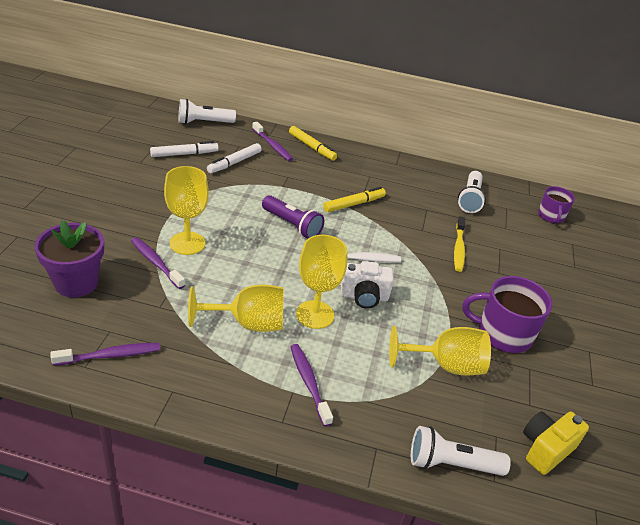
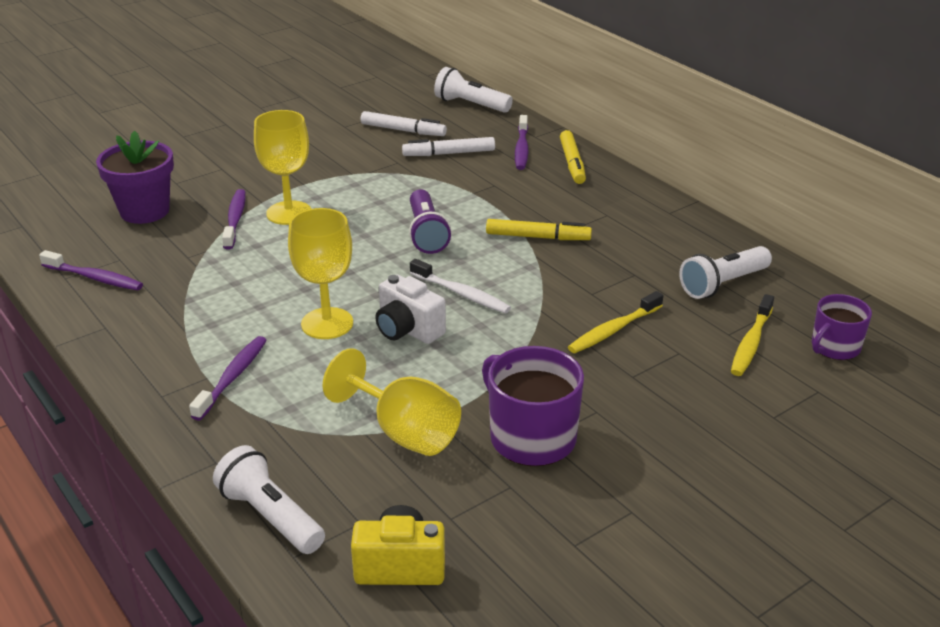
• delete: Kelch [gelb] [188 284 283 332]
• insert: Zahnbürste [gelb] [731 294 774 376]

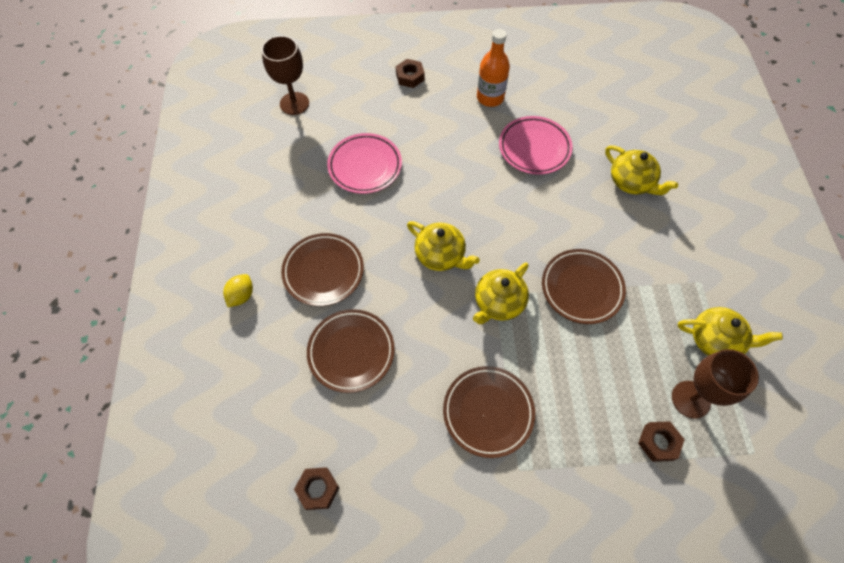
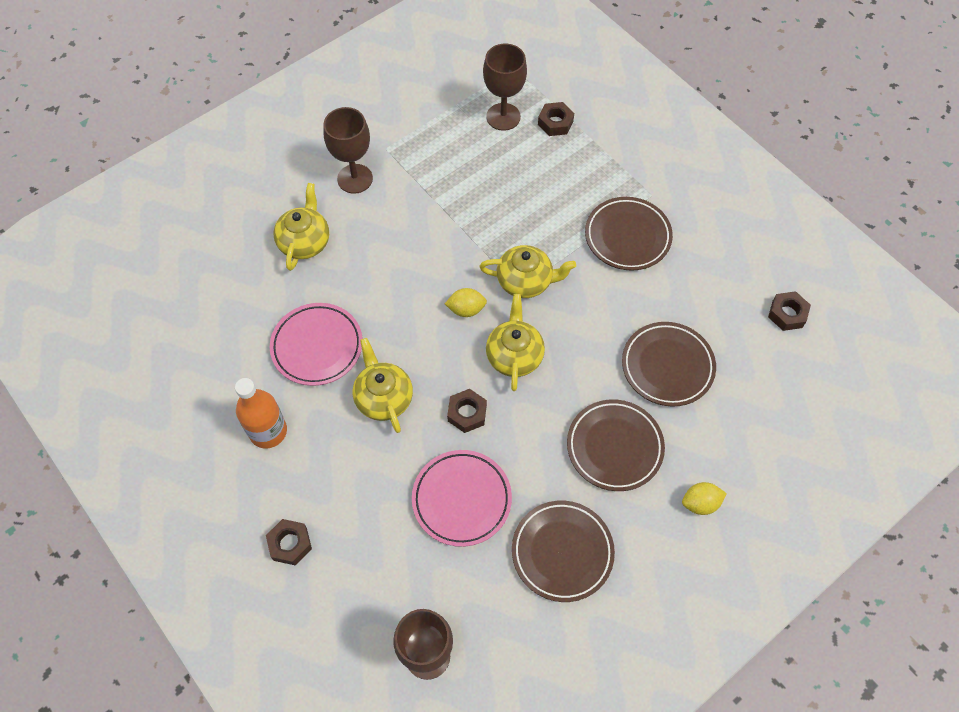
• move: Teller [braun] [542 249 626 324] to [512 501 615 602]
• move: Teekanne [gelb] [678 307 783 356] to [353 338 413 433]
• insert: Kelch [braun] [323 107 373 194]
• insert: Zitrone [gelb] [445 288 487 317]
• insert: Sechskantmutter [braun] [447 389 487 433]

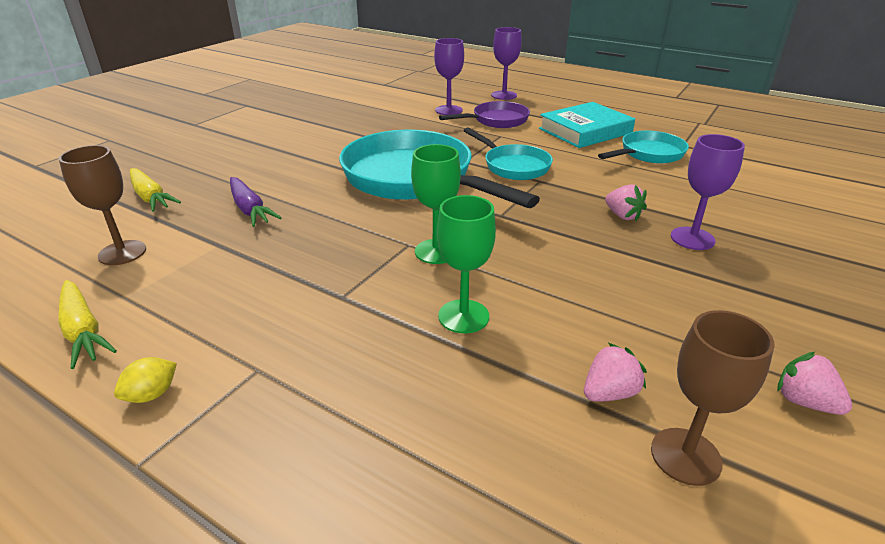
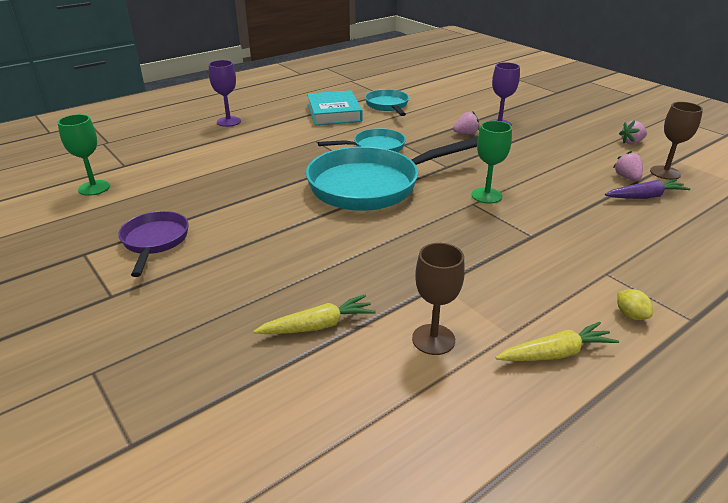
• move: Karotte [lila] [230 177 282 227] to [605 179 691 199]
• delete: Kelch [lila] [434 38 464 115]
• move: Kelch [grün] [437 195 496 333] to [58 114 110 196]
• move: Pfanne [lila] [439 101 530 128] to [118 211 189 277]

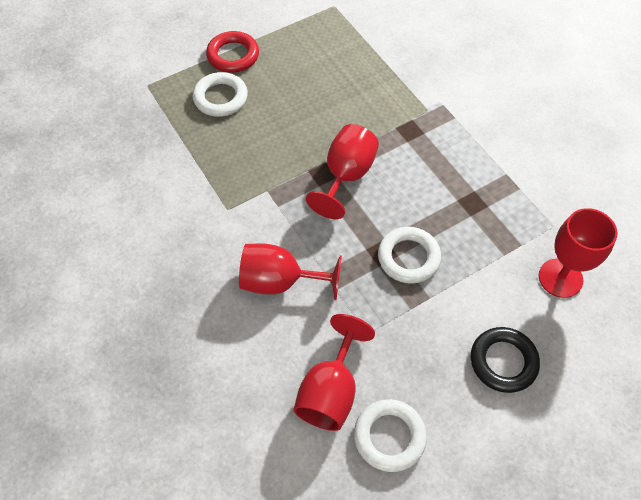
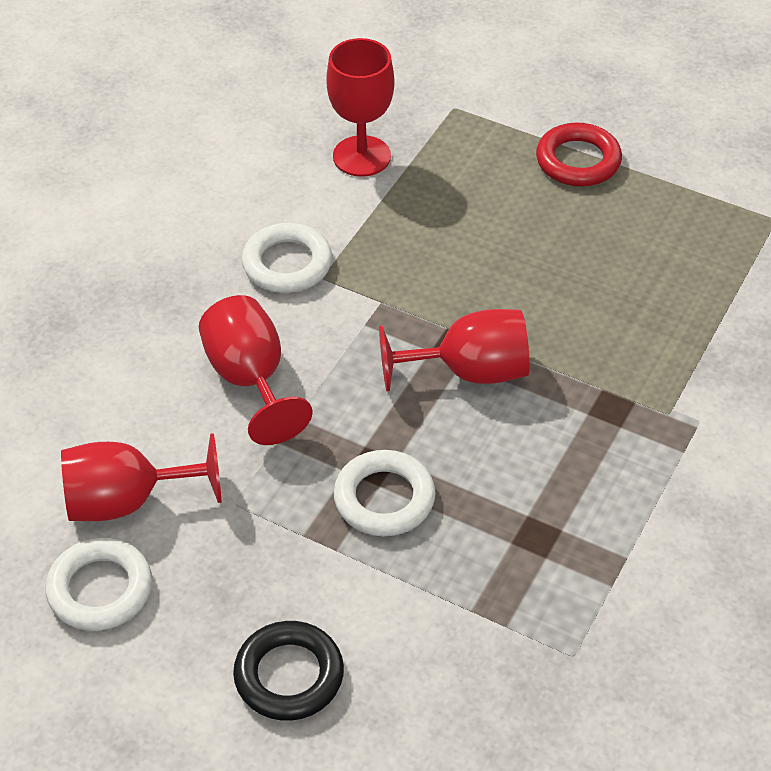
• move: Ring [weiß] [192 72 248 117] to [242 223 332 293]
• move: Kelch [rot] [539 208 617 298] to [326 38 394 177]

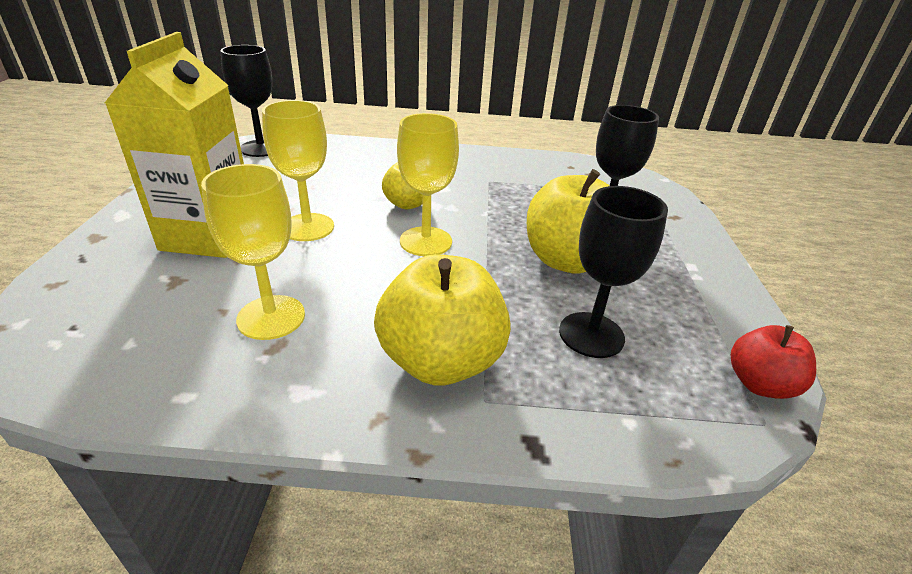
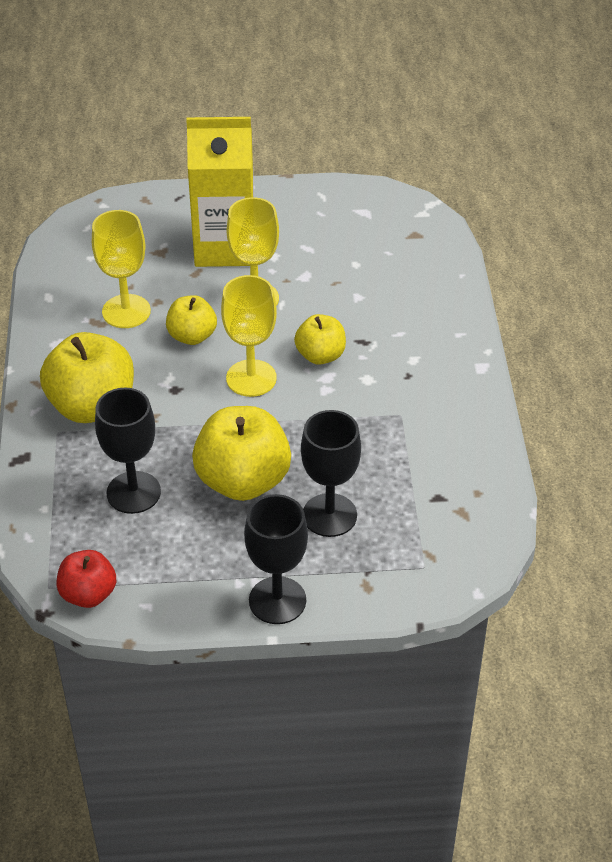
• move: Kelch [schwarz] [220 45 272 157] to [244 494 308 624]
• insert: Apfel [gelb] [166 295 217 345]

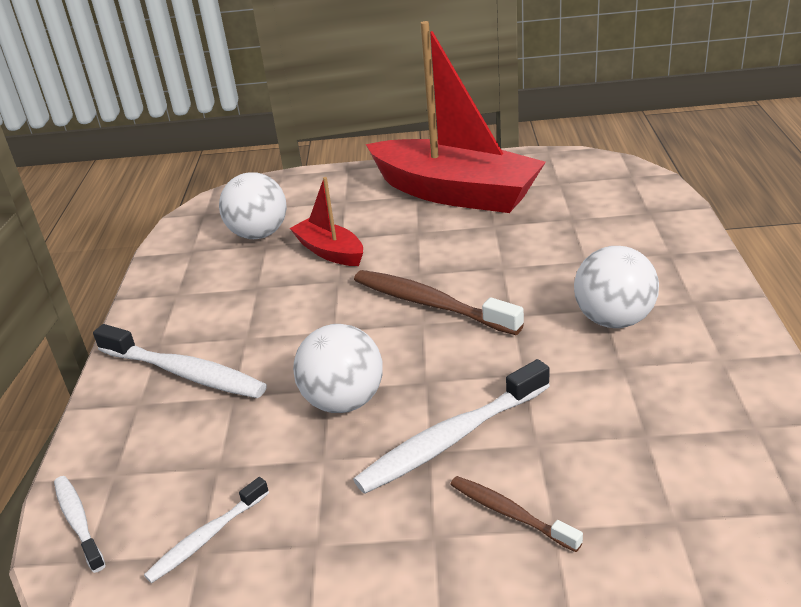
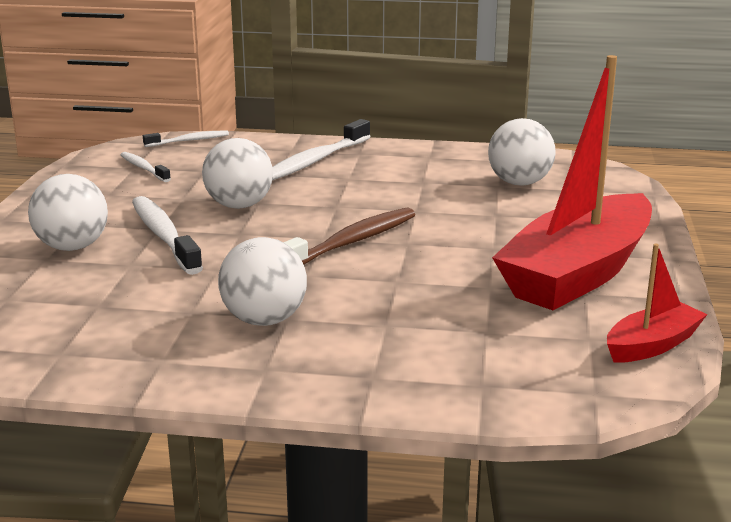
• move: Boot [rot] [290 177 363 266] to [607 244 708 363]
• replace: Zahnbürste [braun] [450 476 583 552] to Ball [weiß] [28 174 108 251]

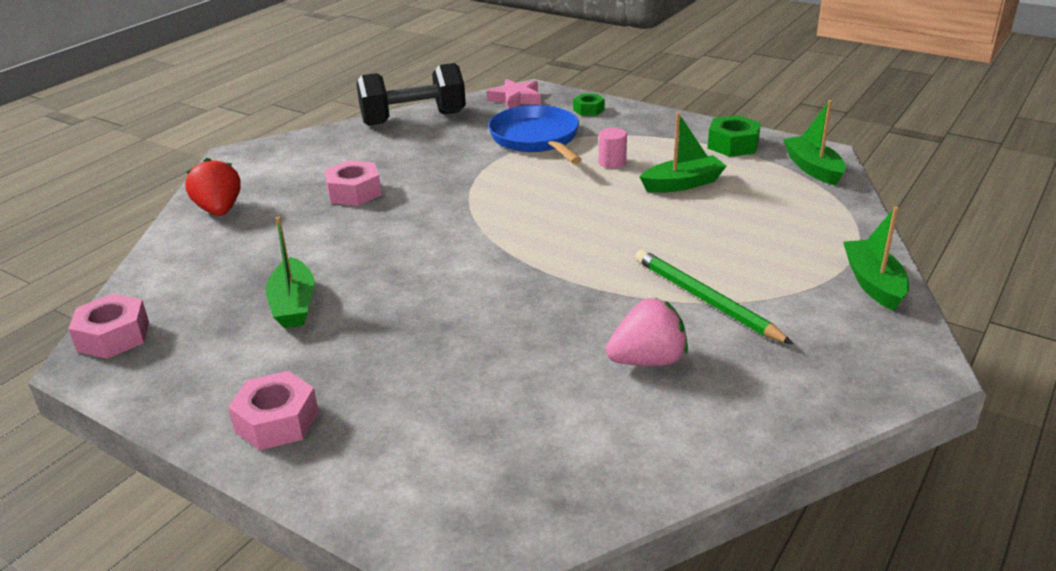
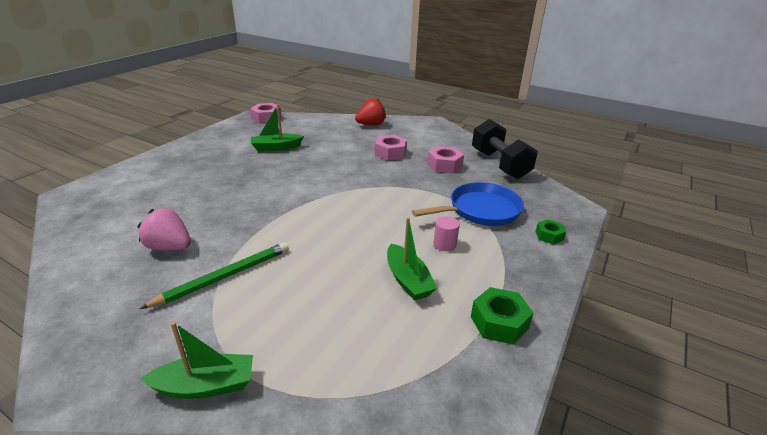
• move: Sechskantmutter [rosa] [228 371 319 450] to [427 146 464 173]
• delete: Stern [rosa] [487 79 541 109]
• rotate: Erdbeere [rosa] [606 298 688 366] = [137 208 191 251] 135 degrees clockwise
• delete: Boot [grün] [783 100 846 186]

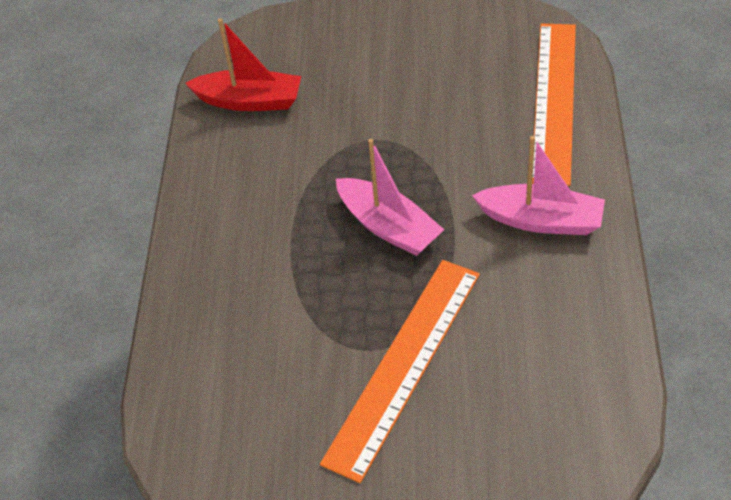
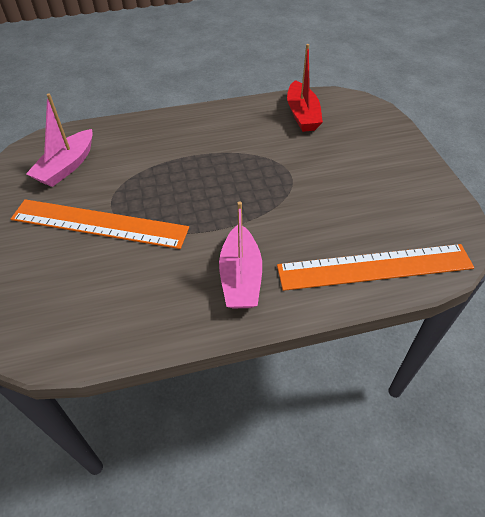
• move: Boot [rosa] [336 139 444 256] to [26 93 93 187]

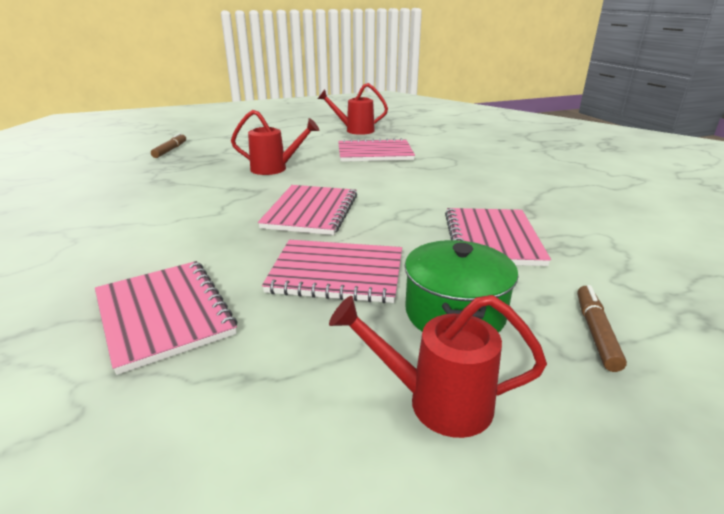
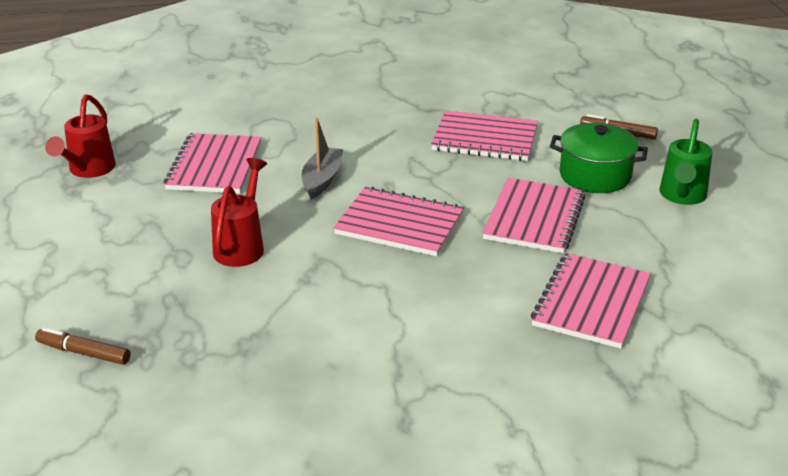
• rotate: Notizbuch [rosa] [95 261 238 375] = [531 253 651 349] 45 degrees counterclockwise
• recolor: Gießkanne [rot] [329 295 547 438] to Gießkanne [grün] [660 119 713 205]
• insert: Boot [grau] [302 118 344 199]

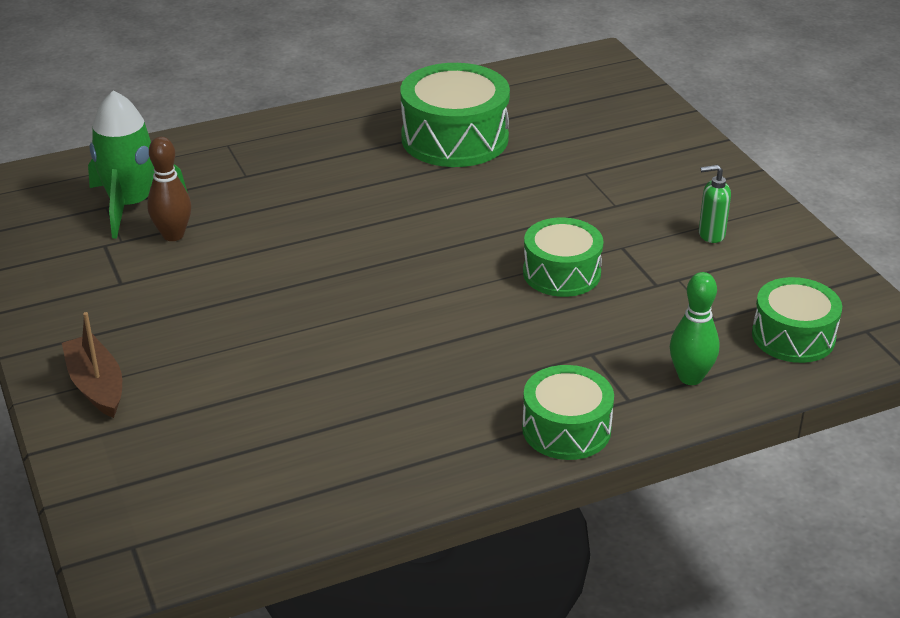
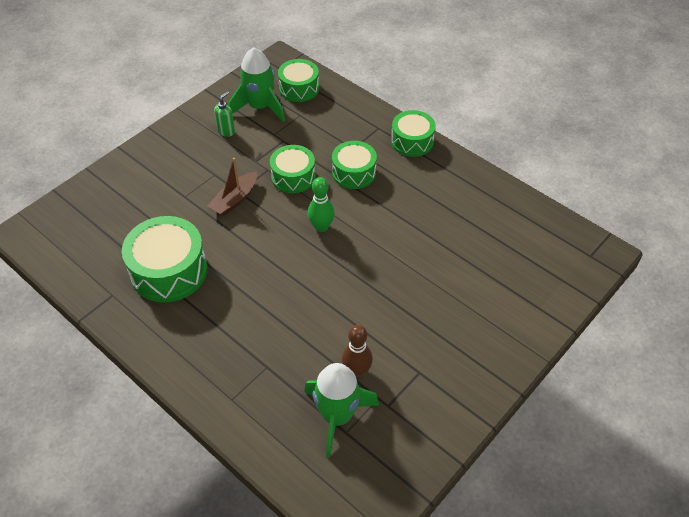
• move: Boot [braun] [62 312 122 418] to [208 158 257 216]
• move: Bowlingkegel [grün] [670 272 720 385] to [308 177 335 232]
• rotate: Seifenspender [grün] [699 165 731 243] = [214 91 235 137] 120 degrees counterclockwise
• insert: Rakete [grün] [229 47 285 122]
• insert: Trommel [grün] [332 141 377 189]

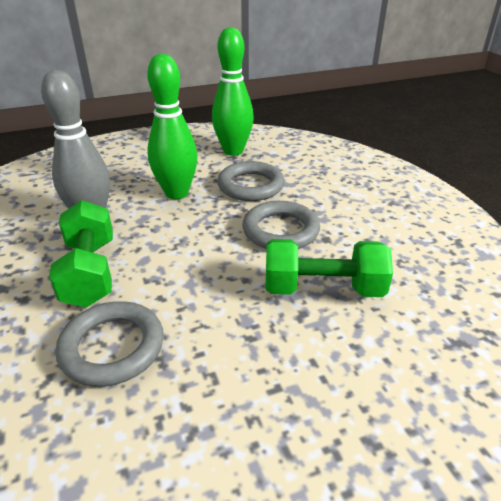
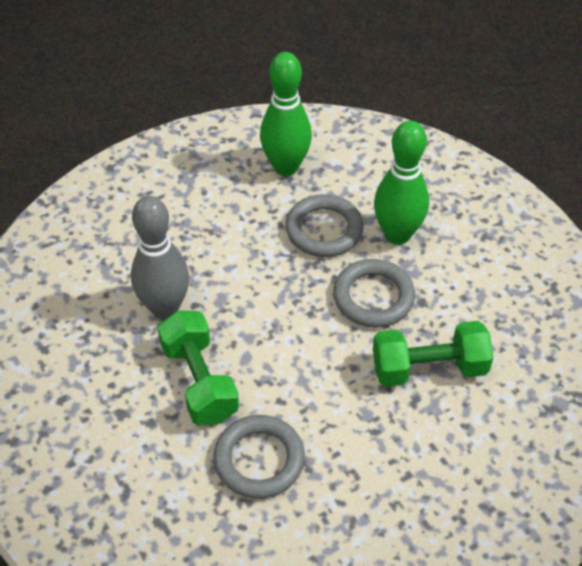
• move: Bowlingkegel [grün] [147 54 198 199] to [374 121 429 245]

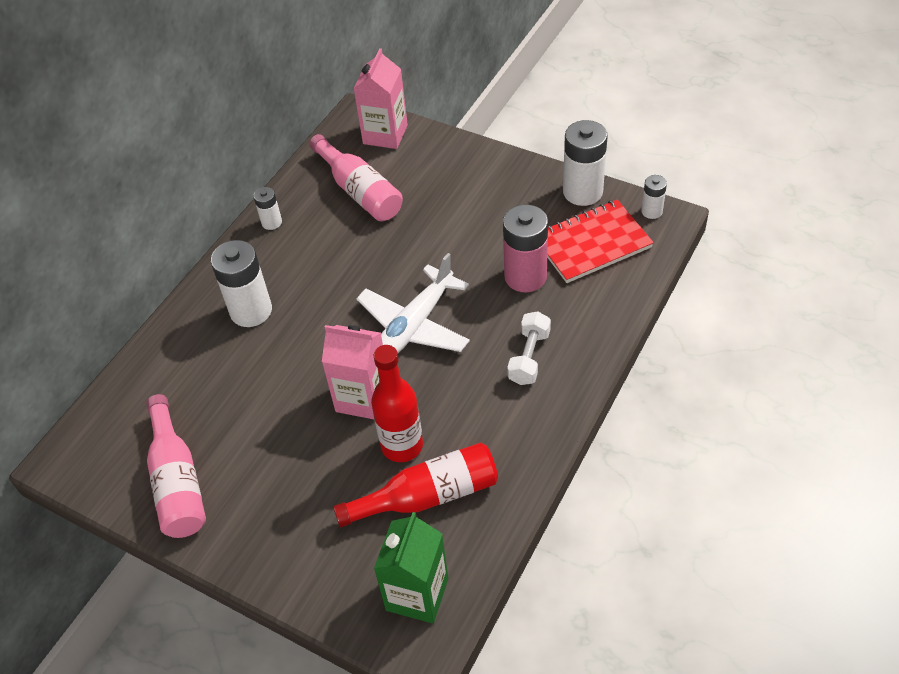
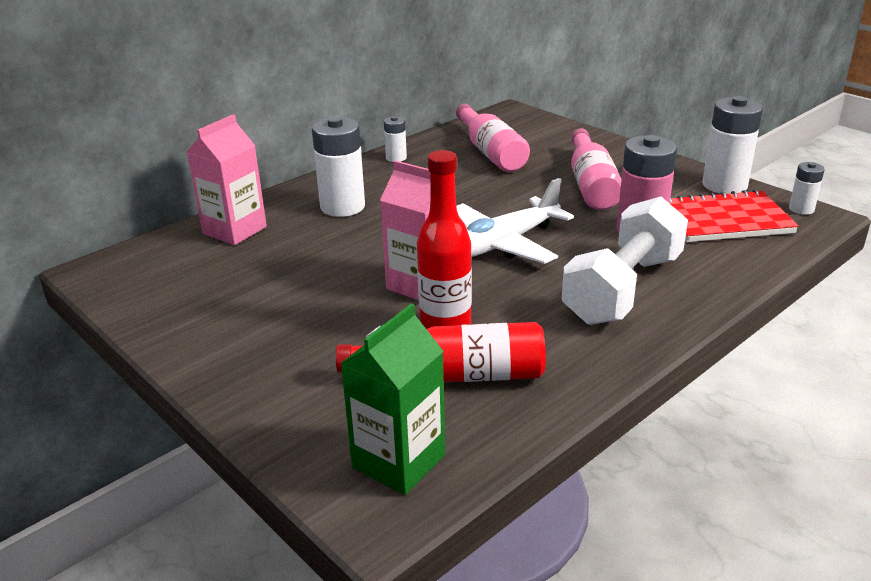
• move: Flasche [rosa] [146 394 206 538] to [571 128 621 210]
• move: Getränkekarton [rosa] [353 48 408 149] to [187 114 267 245]
• resize: Hantel [weiß] [507 311 551 385] = [562 197 688 325] x1.89

